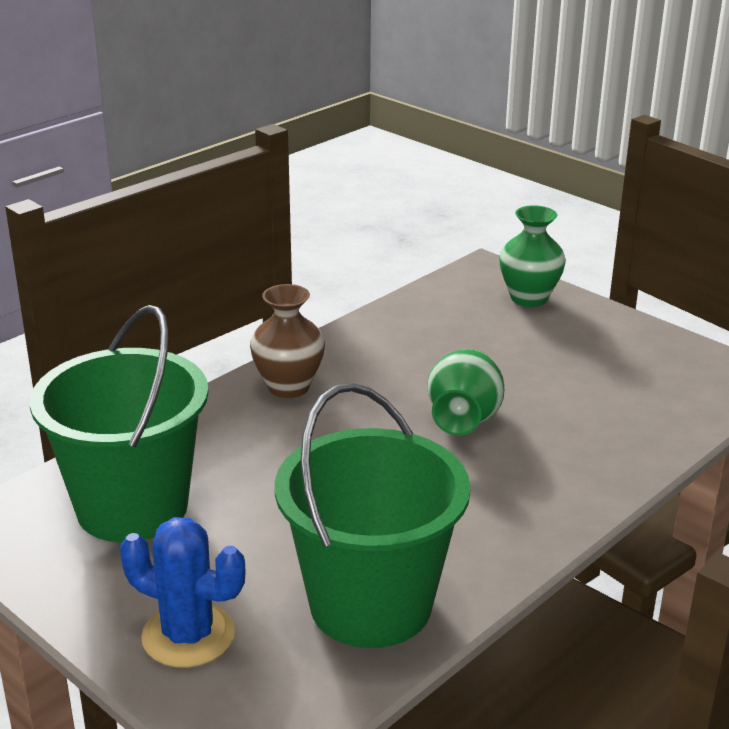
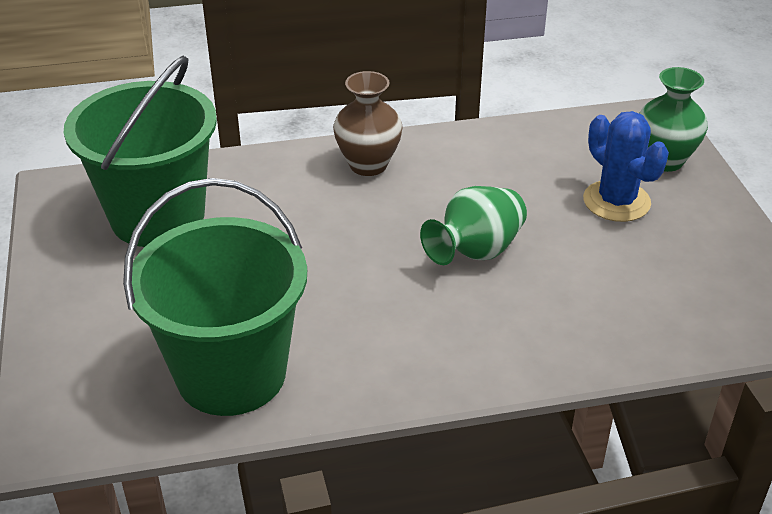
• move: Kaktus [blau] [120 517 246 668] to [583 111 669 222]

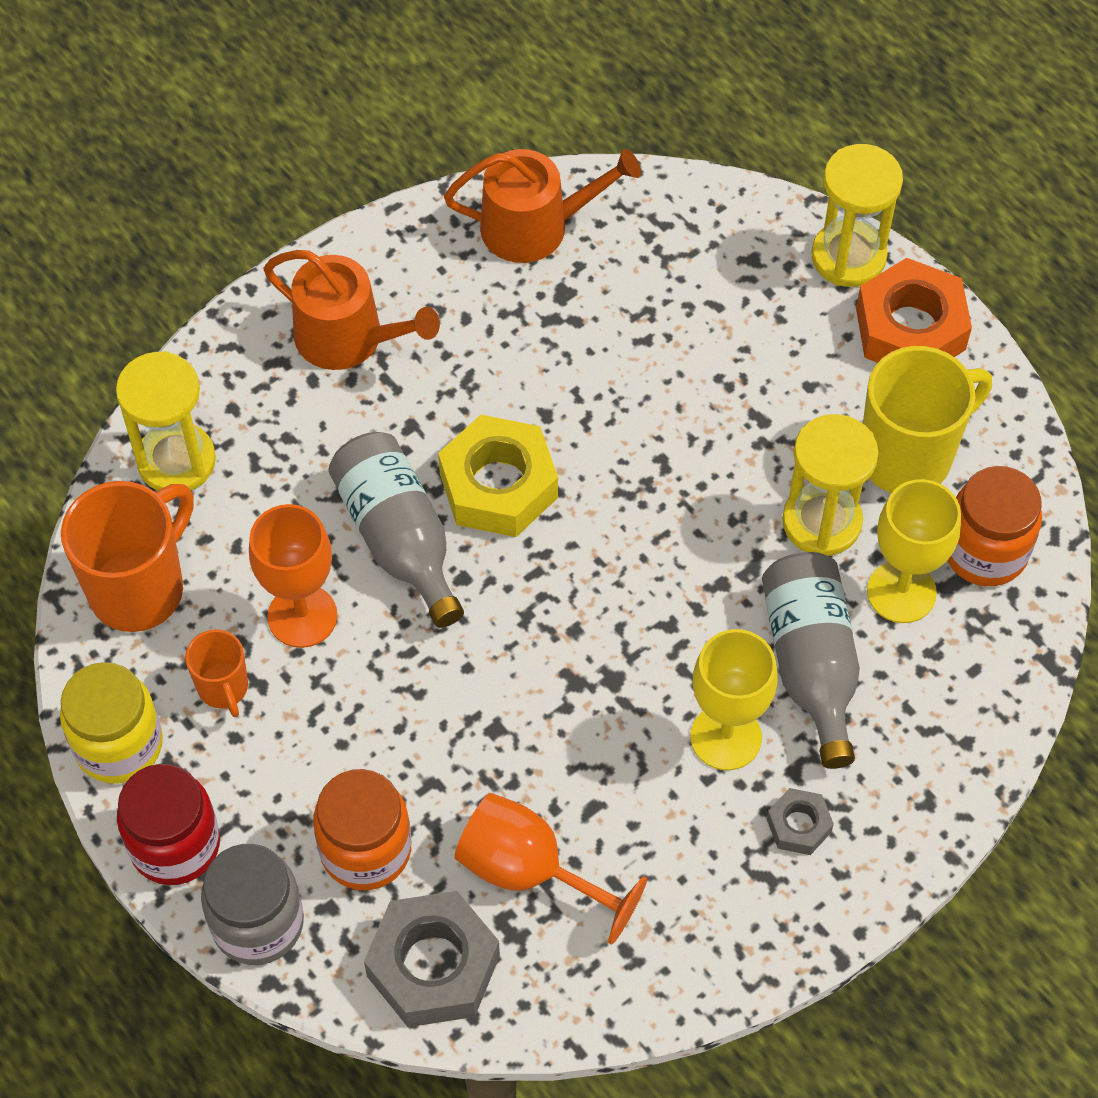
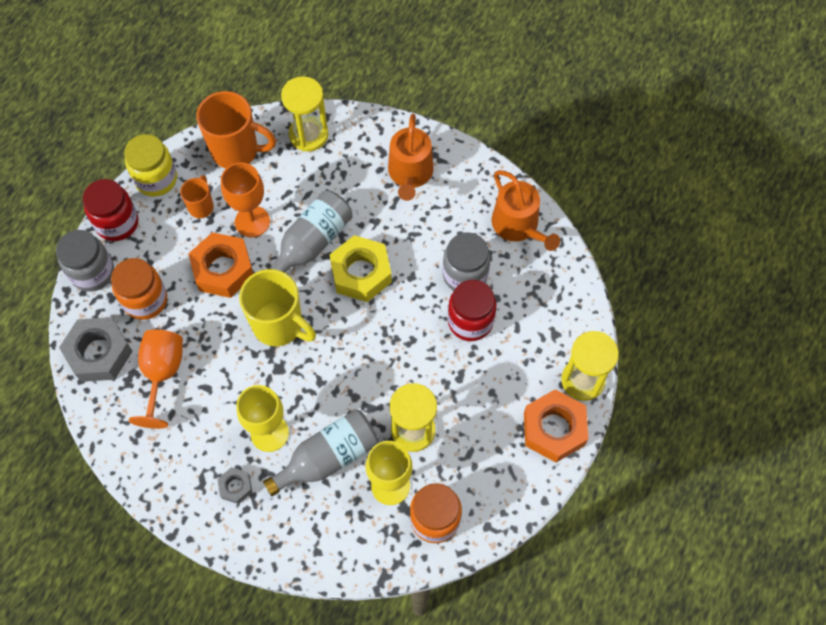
• rotate: Tasse [orange] [185 629 248 717] = [180 175 214 218] 150 degrees clockwise
• move: Tasse [gelb] [863 346 992 493] to [239 269 316 346]
• insert: Sechskantmutter [orange] [188 232 253 298]
• insert: Einmachglas [grau] [443 232 490 291]
• insert: Einmachglas [rot] [448 280 496 341]

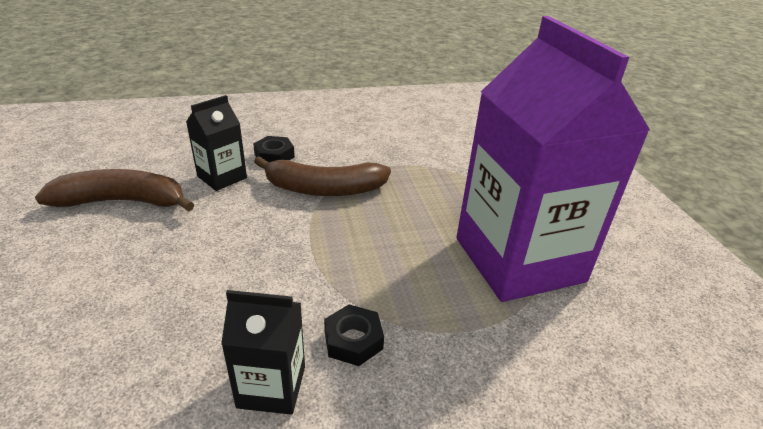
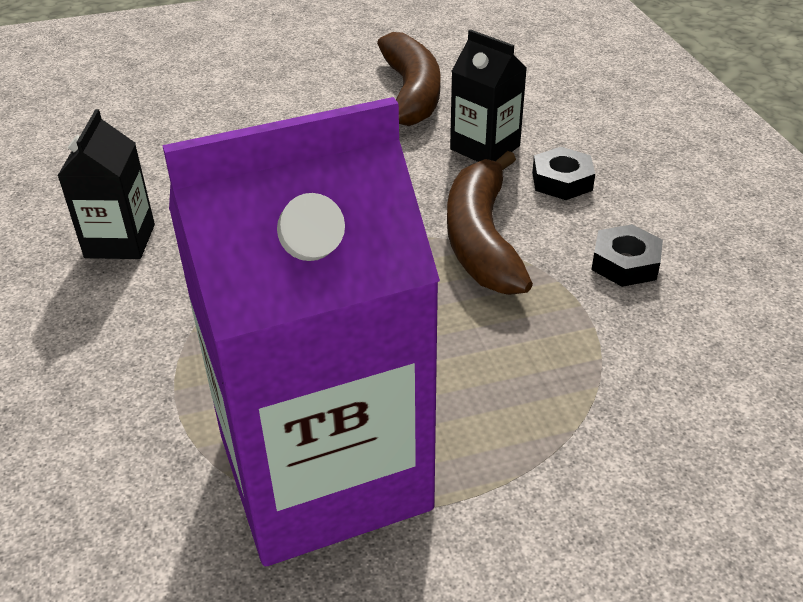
• move: Sechskantmutter [schwarz] [324 304 384 366] to [591 224 663 287]

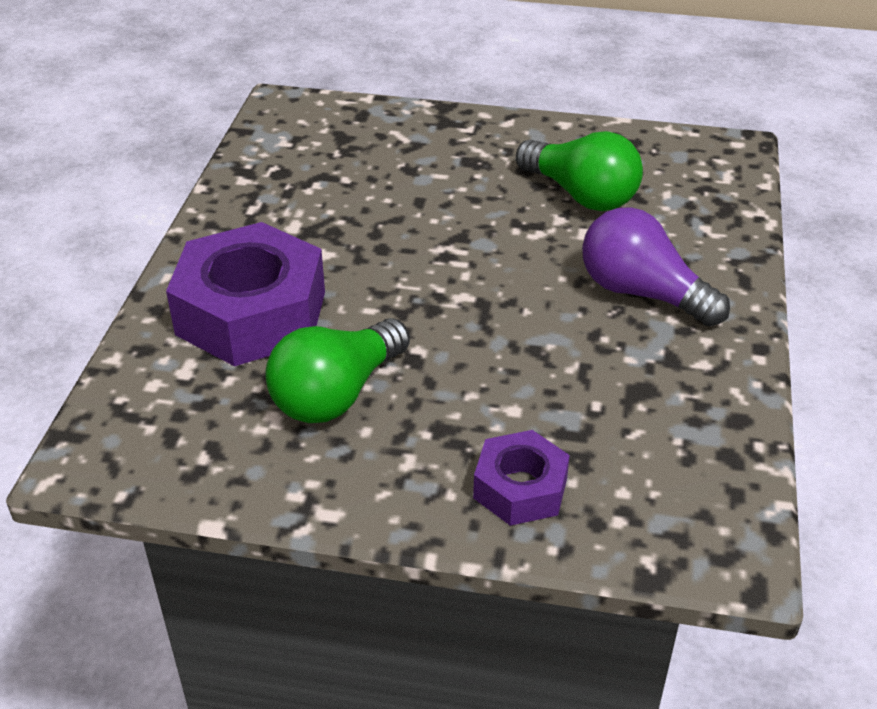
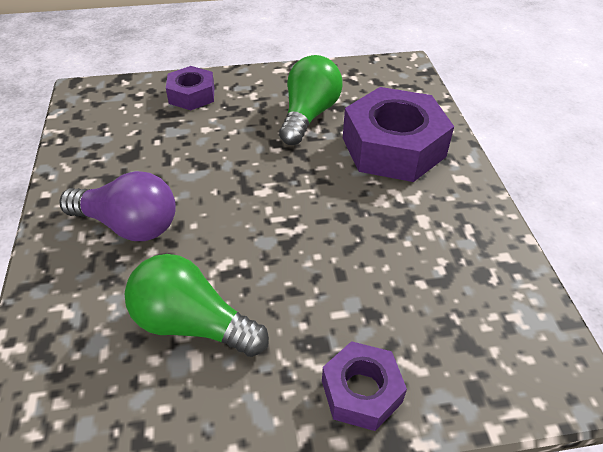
• insert: Sechskantmutter [lila] [322 341 407 431]

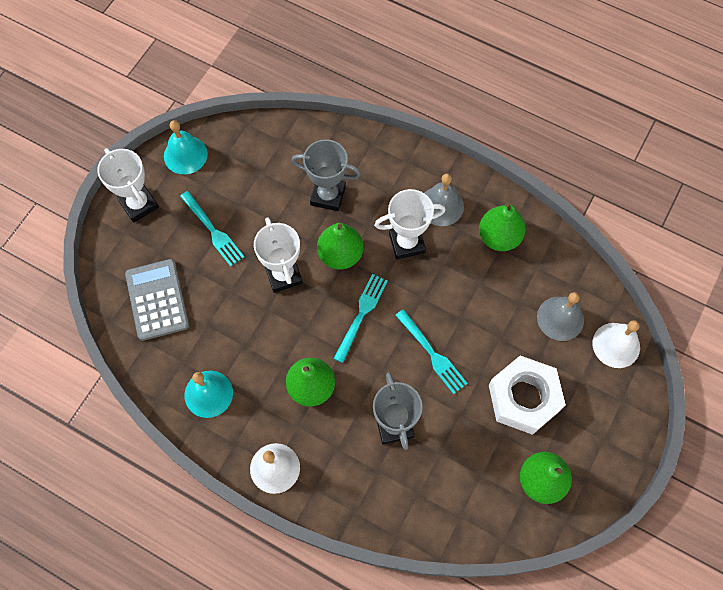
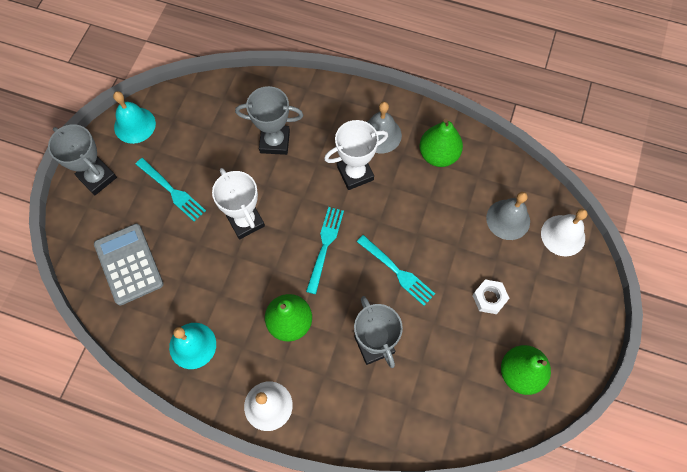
• recolor: Pokal [weiß] [97 148 159 223] to Pokal [grau] [48 124 117 195]
• delete: Birne [grün] [317 223 363 270]
• resize: Sechskantmutter [weiß] [489 356 566 435] = [472 279 509 314] x0.49

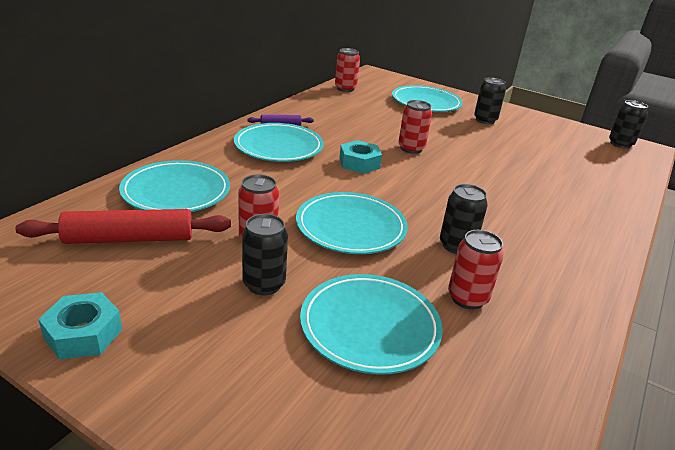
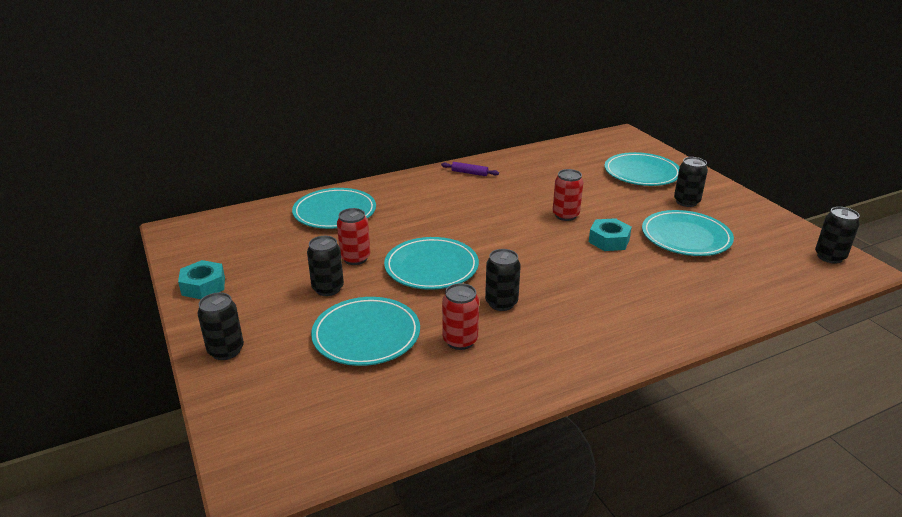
• delete: Nudelholz [rot] [16 209 231 244]
• move: Teller [türkis] [234 123 323 162] to [642 210 734 256]
• delete: Dose [rot] [335 48 360 92]
• move: Sechskantmutter [türkis] [339 140 382 174] to [589 218 632 251]
• insert: Dose [schwarz] [197 292 244 360]

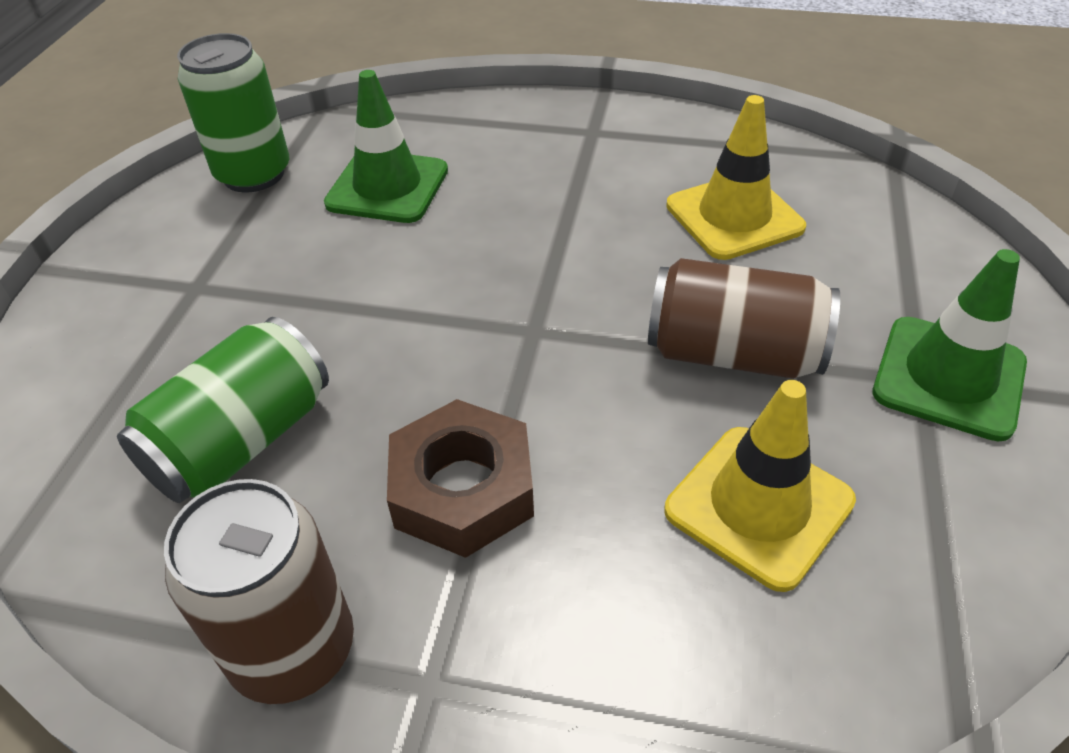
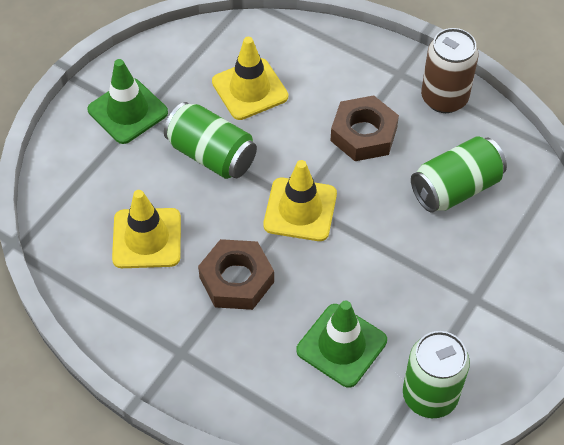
• recolor: Dose [braun] [648 258 840 379] to Dose [grün] [164 102 257 179]
• insert: Sechskantmutter [braun] [198 239 274 310]
• insert: Leitkegel [gelb] [263 160 337 241]

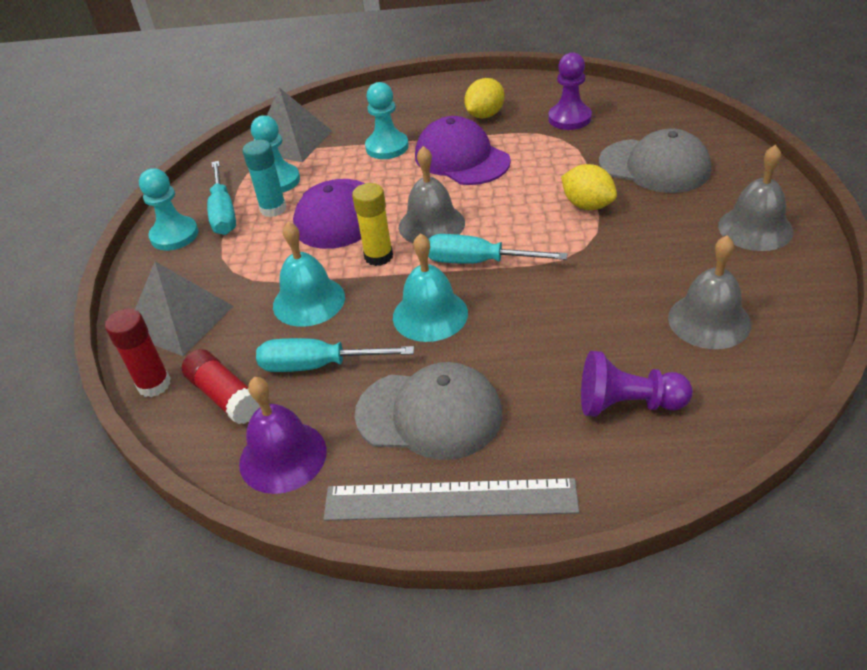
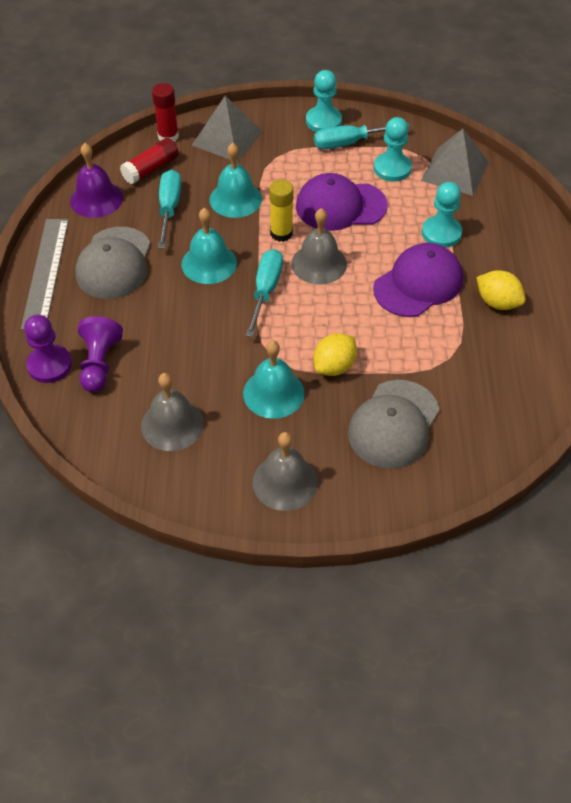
• delete: Klebestift [türkis] [243 140 286 217]
• move: Bauer [lila] [548 52 592 130] to [24 315 72 383]
• insert: Glocke [türkis] [243 341 305 419]

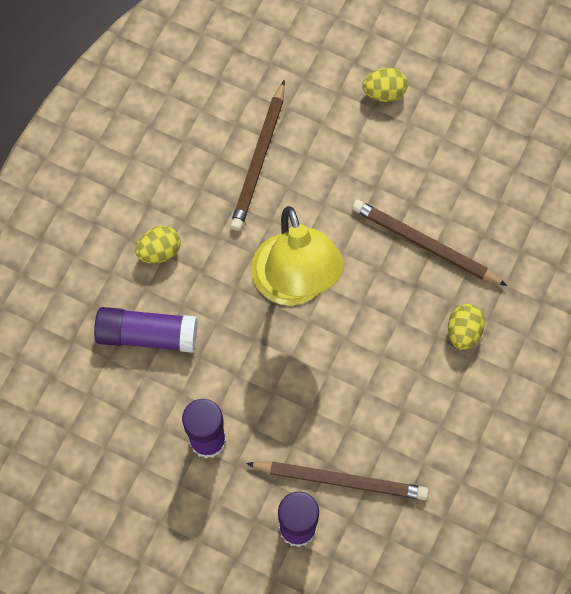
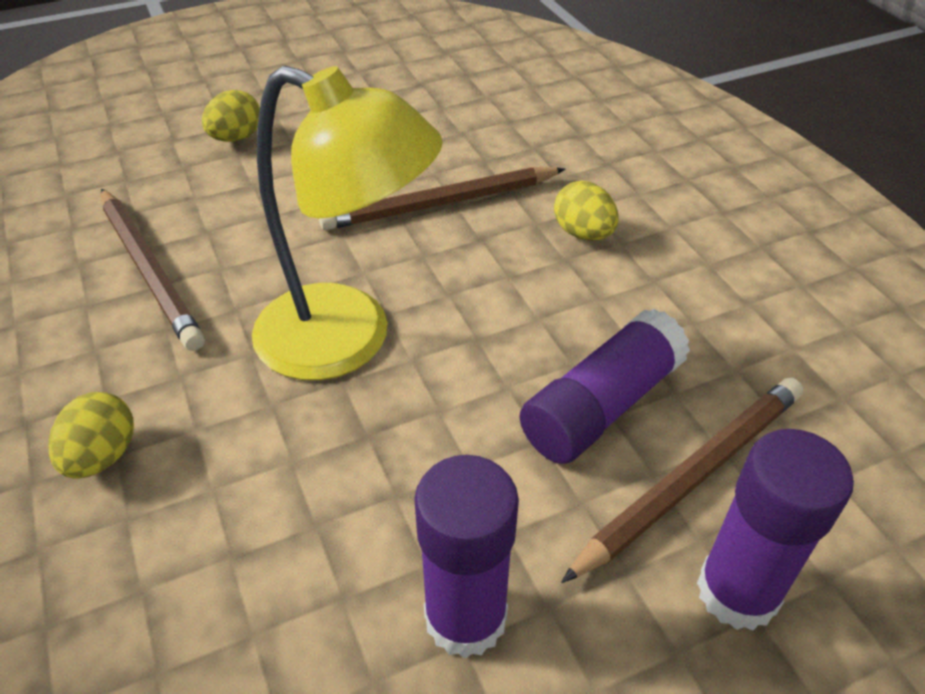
• move: Klebestift [lila] [94 307 197 353] to [519 308 690 464]

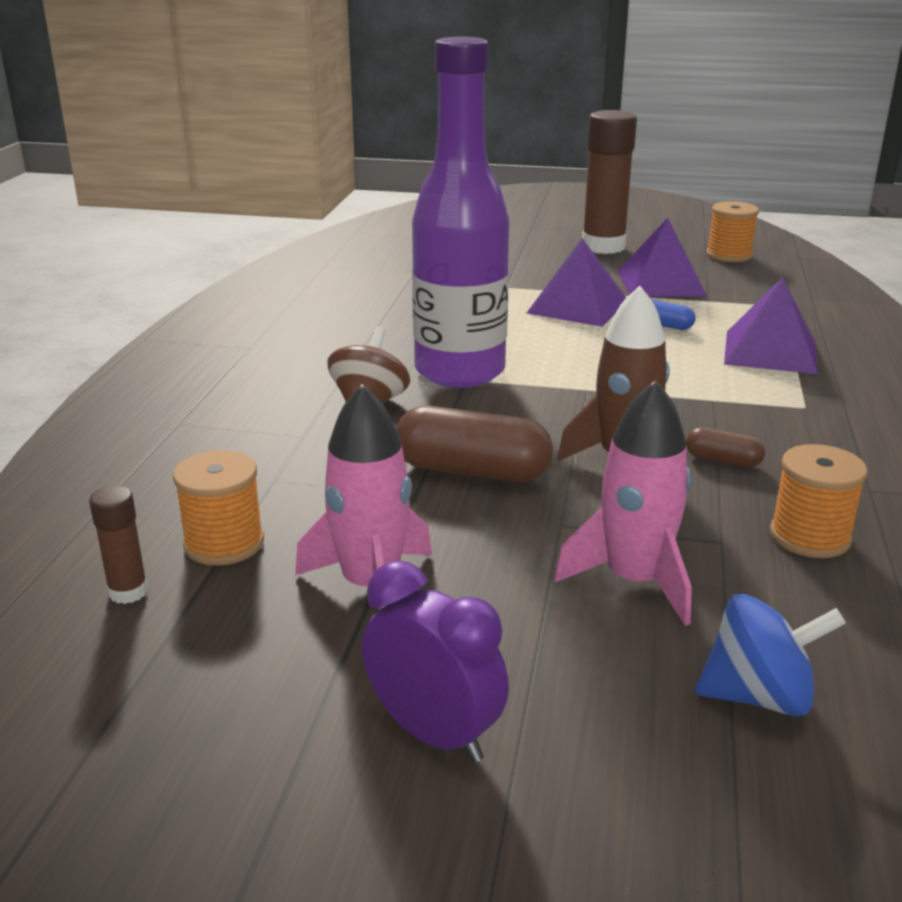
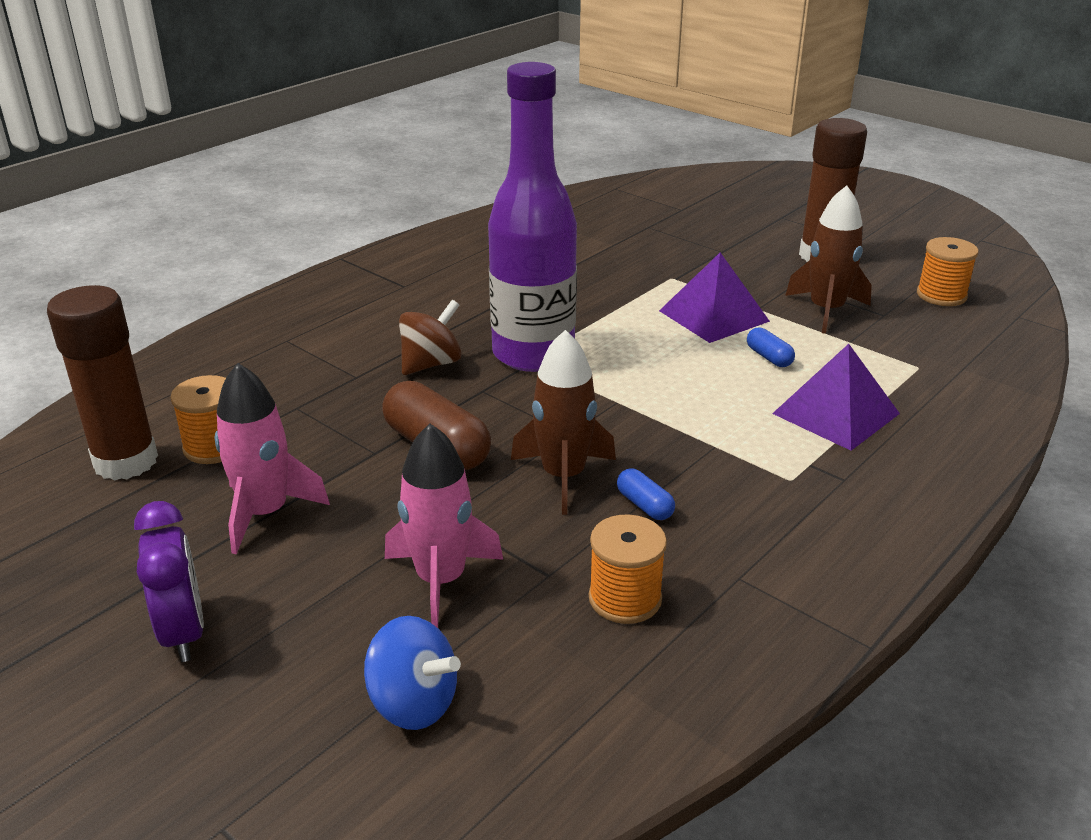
• resize: Klebestift [braun] [89 486 148 604] = [47 285 158 481] x2.19
• replace: Pyramide [lila] [618 218 707 297] to Rakete [braun] [785 185 872 334]
• recolor: Kapsel [braun] [686 427 765 467] to Kapsel [blau] [617 468 675 520]

